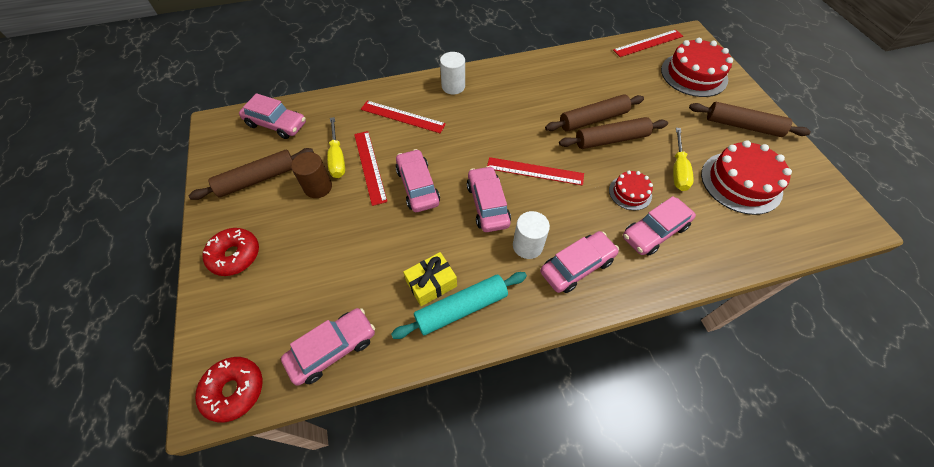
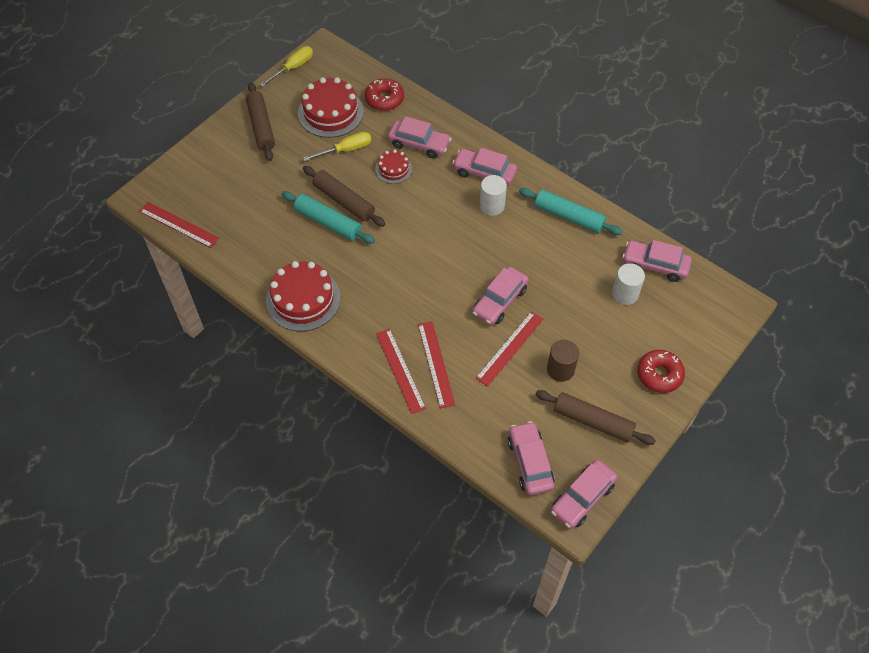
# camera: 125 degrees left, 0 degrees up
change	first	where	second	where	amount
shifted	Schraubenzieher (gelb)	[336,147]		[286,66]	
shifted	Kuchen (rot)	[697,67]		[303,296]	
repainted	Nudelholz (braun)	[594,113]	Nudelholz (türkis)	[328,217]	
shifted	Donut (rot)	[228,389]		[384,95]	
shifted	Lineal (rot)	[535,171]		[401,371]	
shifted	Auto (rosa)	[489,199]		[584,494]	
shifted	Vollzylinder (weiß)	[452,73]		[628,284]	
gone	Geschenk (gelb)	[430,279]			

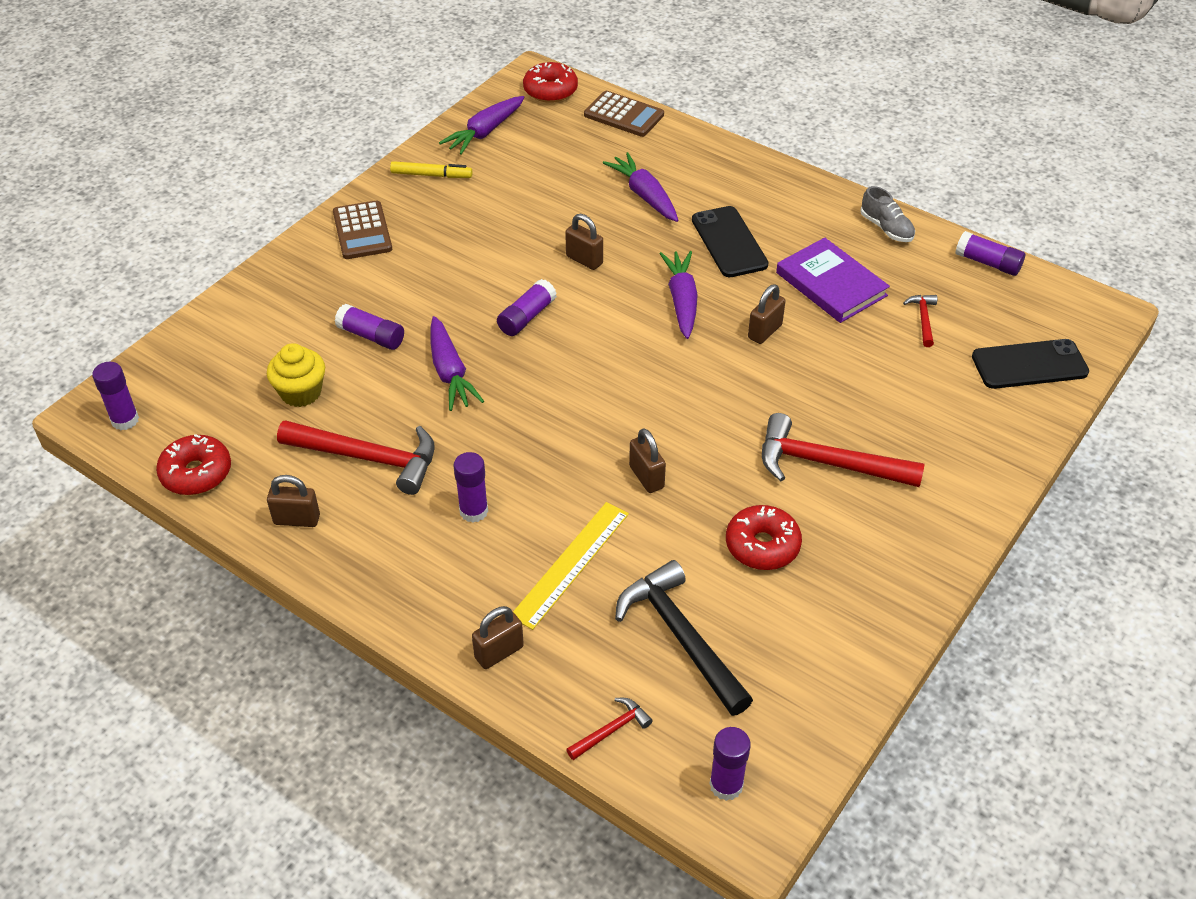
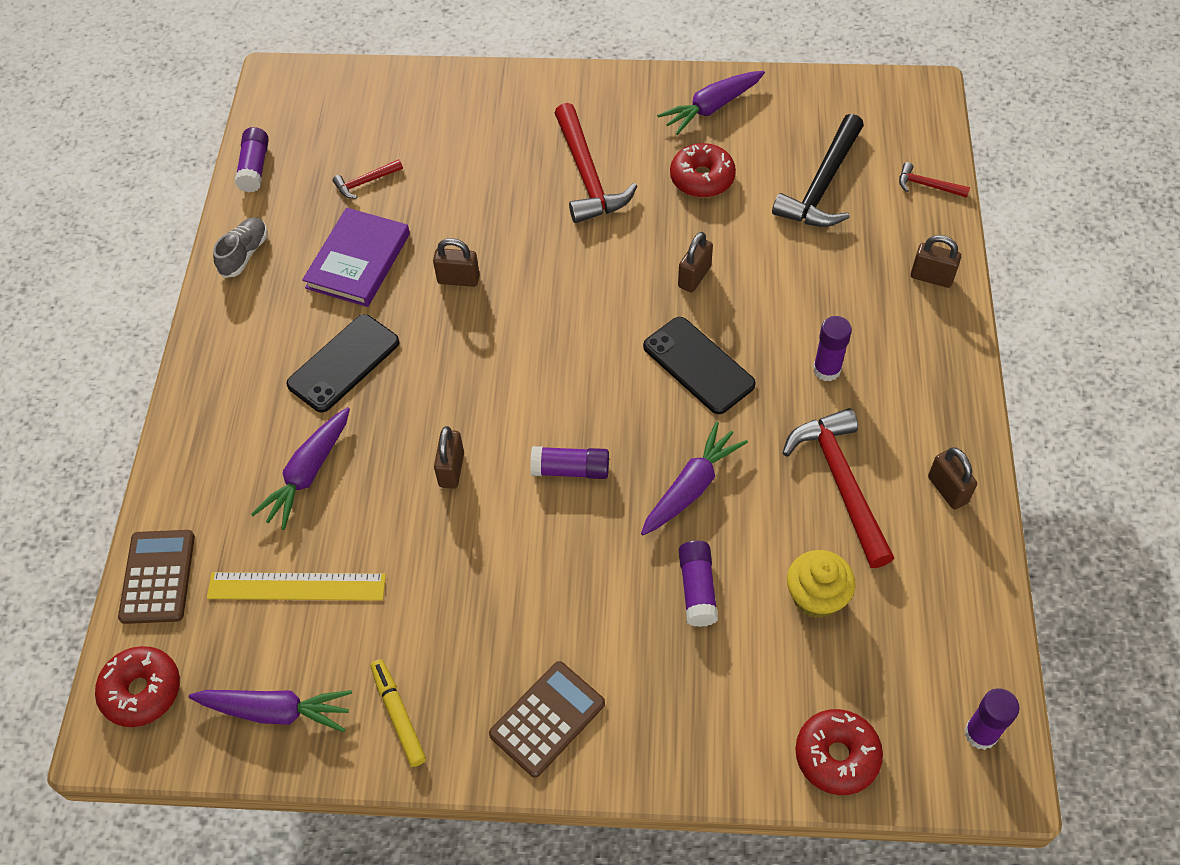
# camera: 120 degrees left, 10 degrees up
change	first	where	second	where	amount
shifted	Lineal (gelb)	[571,566]		[296,586]	
shifted	Handy (schwarz)	[1030,364]		[699,365]	
shifted	Karotte (lila)	[678,295]		[711,103]	
shifted	Donut (rot)	[193,464]		[839,752]	
gone	Klebestift (lila)	[729,764]			

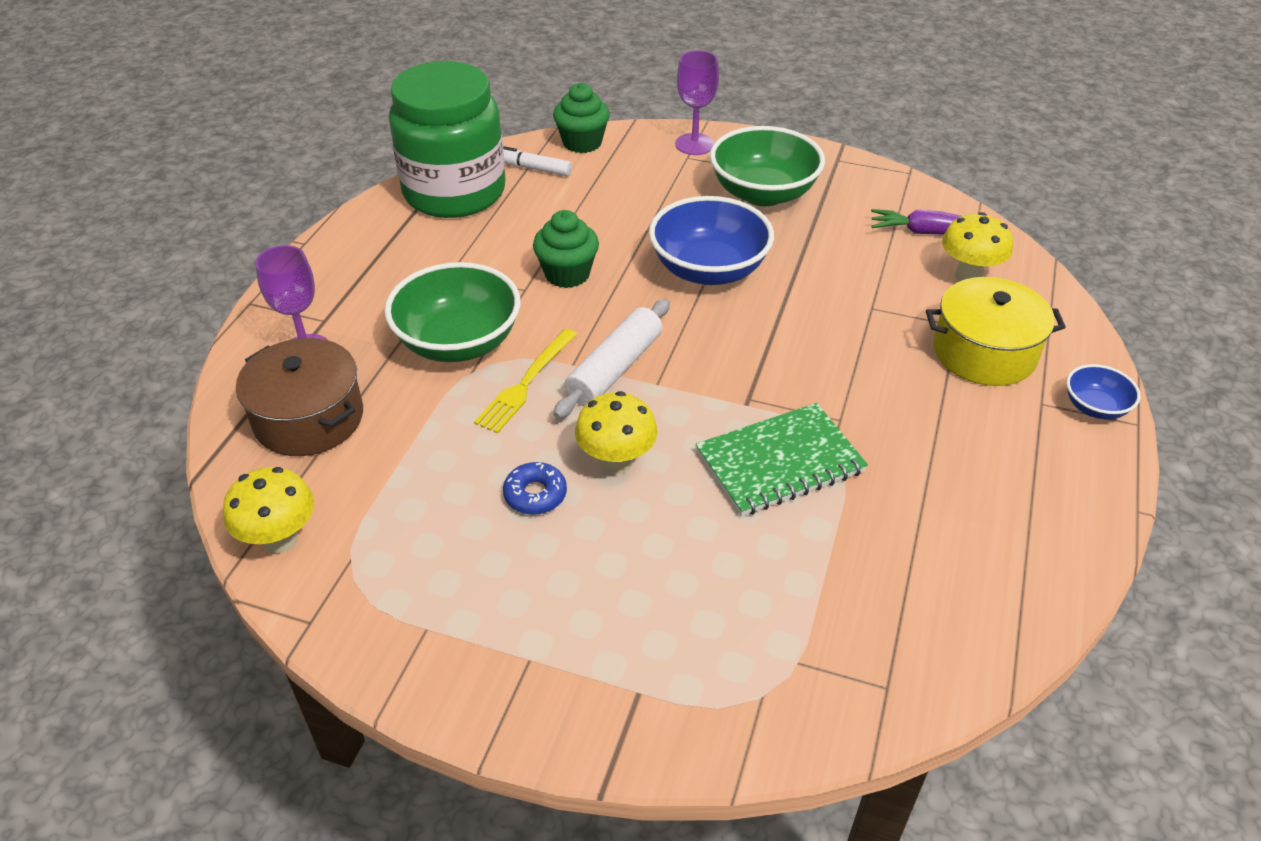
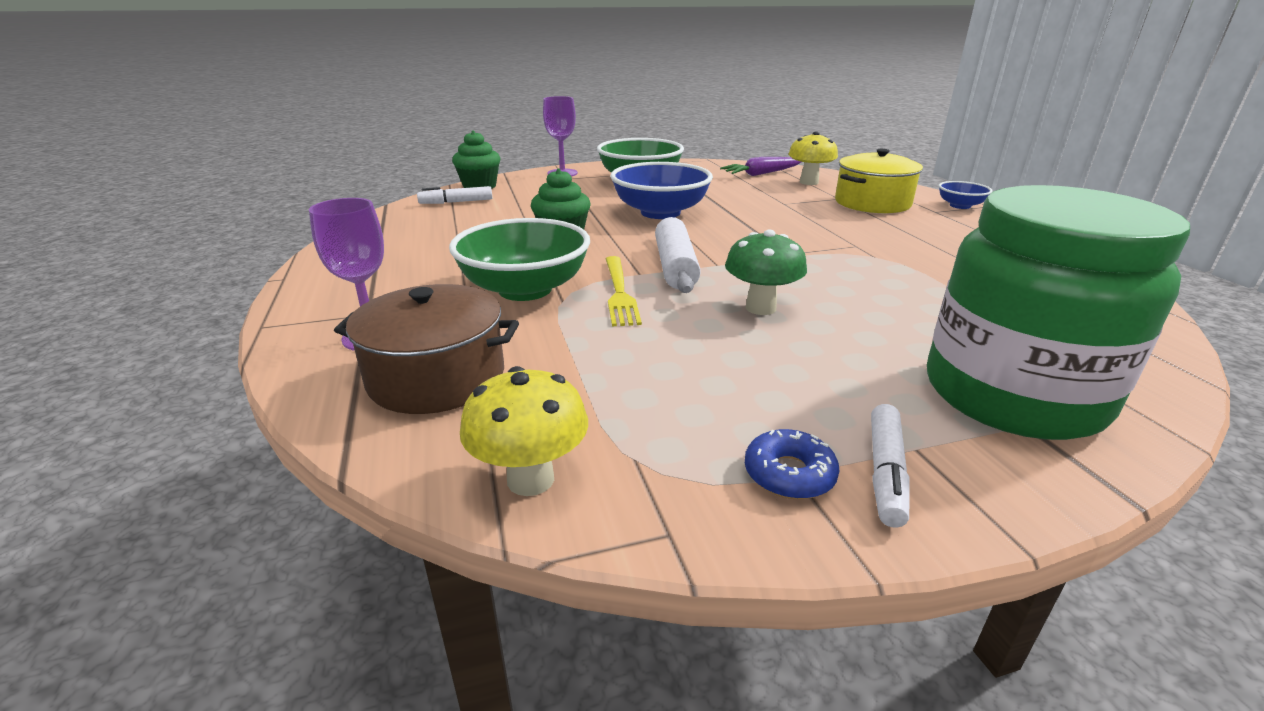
# camera: 35 degrees left, 15 degrees down
change	first	where	second	where	amount
repainted	Pilz (gelb)	[616,432]	Pilz (grün)	[766,272]	
shifted	Donut (blau)	[535,488]		[792,464]	
new			Filzstift (weiß)	[890,466]	
shifted	Einmachglas (grün)	[447,139]		[1058,312]	
gone	Notizbuch (grün)	[782,459]			

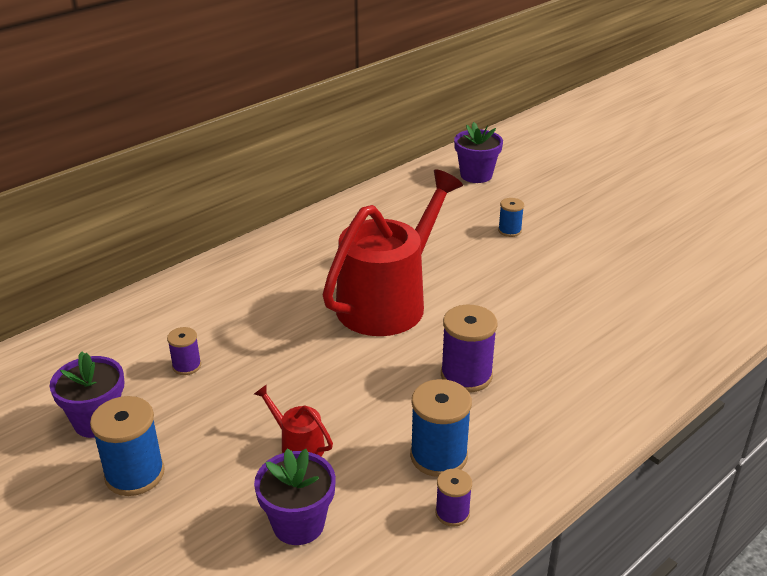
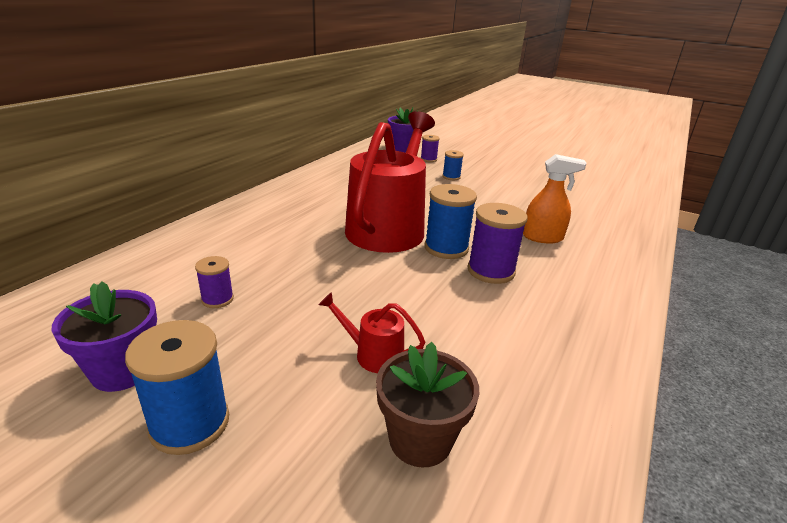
# camera: 20 degrees left, 5 degrees down
change	first	where	second	where	amount
repainted	Blumentopf (lila)	[295,497]	Blumentopf (braun)	[427,404]	
shifted	Garnrolle (lila)	[453,498]		[430,148]	
shifted	Garnrolle (blau)	[441,428]		[451,221]	
new			Sprühflasche (orange)	[555,198]	

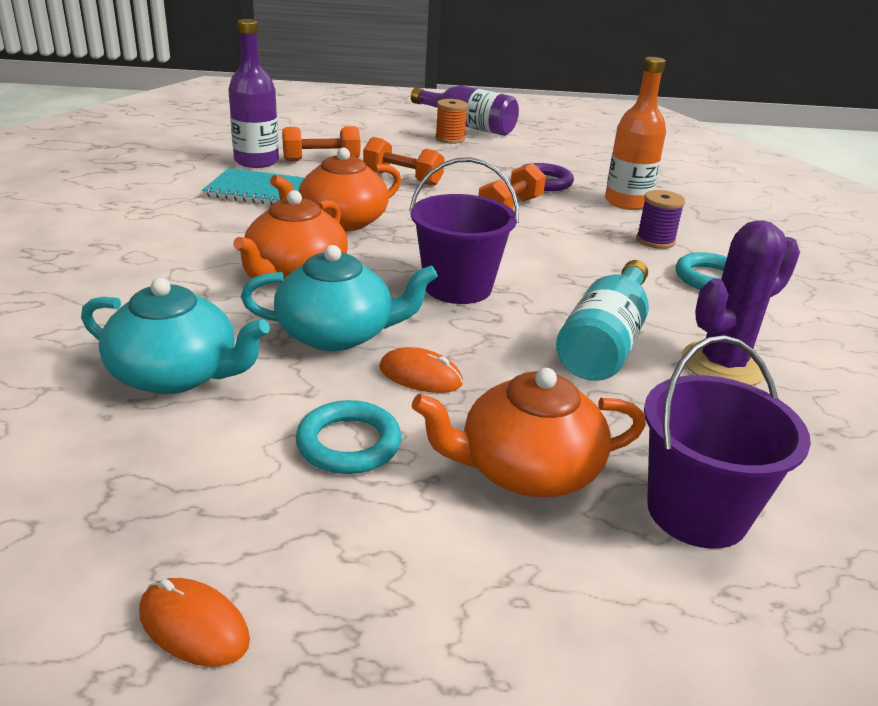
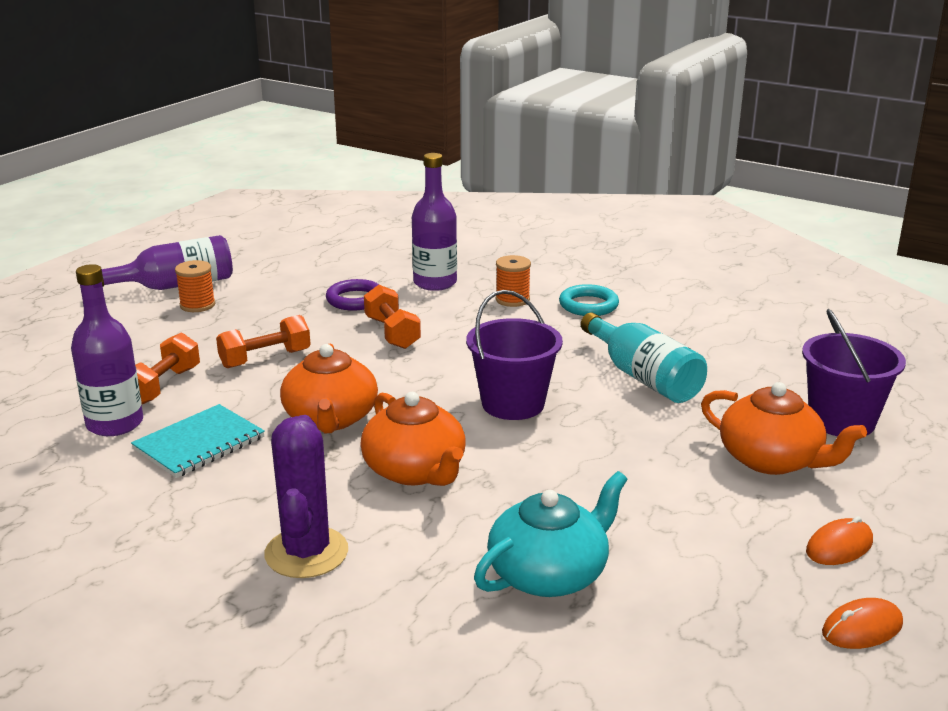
# camera: 55 degrees left, 5 degrees down
change	first	where	second	where	amount
shifted	Kaktus (lila)	[741,303]		[306,496]	
repainted	Flasche (orange)	[635,133]	Flasche (lila)	[434,222]	
repainted	Garnrolle (lila)	[660,219]	Garnrolle (orange)	[513,281]	
rotated	Teekanne (orange)	[529,432]		[784,428]	75 degrees counterclockwise
shifted	Computermaus (orange)	[421,370]		[839,540]	
gone	Teekanne (türkis)	[339,298]			
gone	Ring (türkis)	[349,437]			

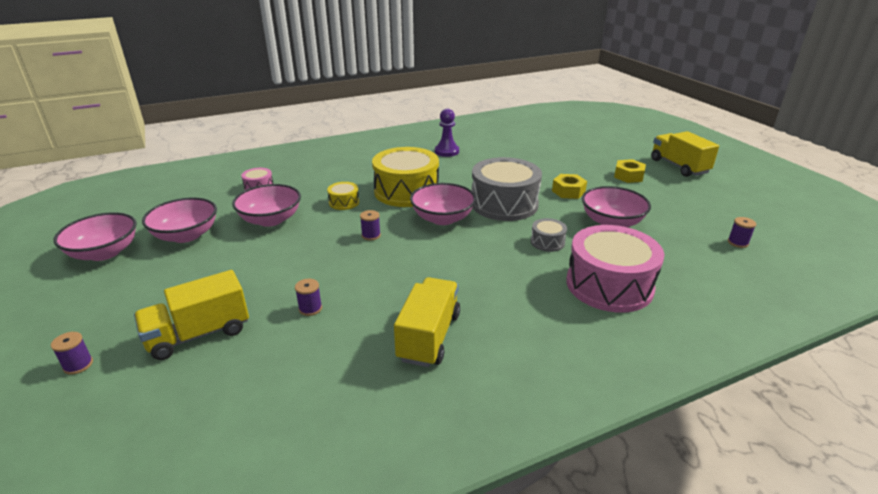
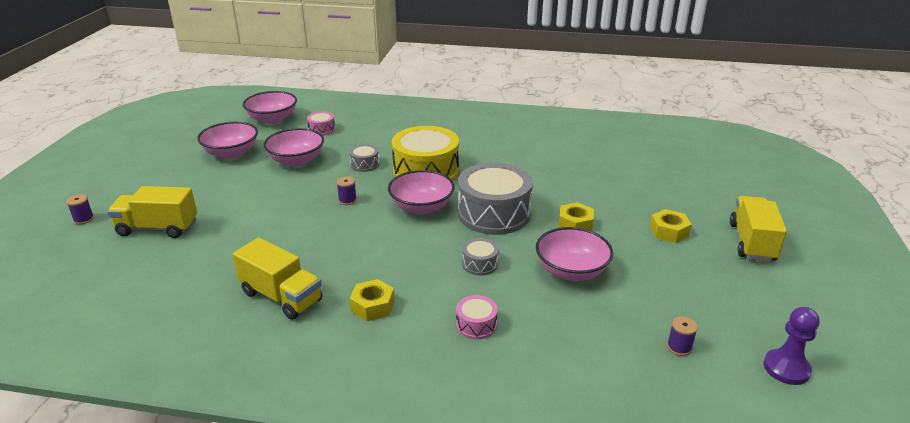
# camera: 35 degrees right, 0 degrees up
change	first	where	second	where	amount
rotated	Lastwagen (gelb)	[427,322]		[277,279]	75 degrees clockwise
shifted	Schüssel (rosa)	[95,236]		[270,107]	
repainted	Trommel (gelb)	[343,196]	Trommel (grau)	[364,158]	
new			Sechskantmutter (gelb)	[372,300]	
scaled	Trommel (rosa)	[615,269]		[477,317]	x0.45
shifted	Bauer (lila)	[447,133]		[792,346]	
gone	Garnrolle (lila)	[308,297]			

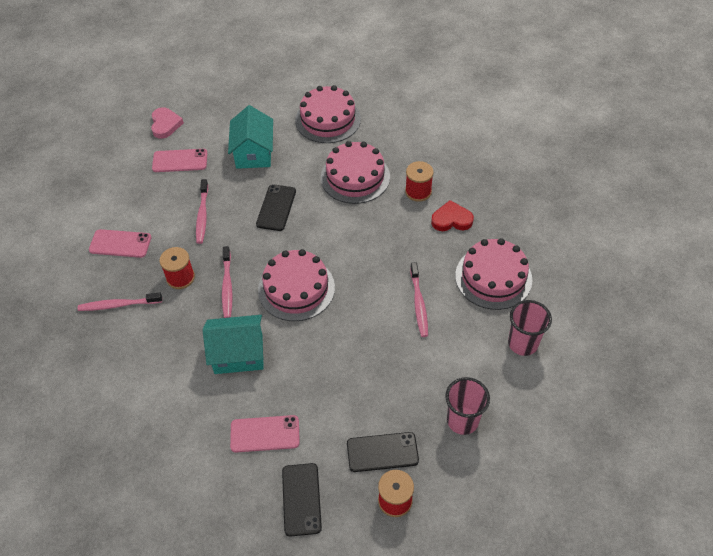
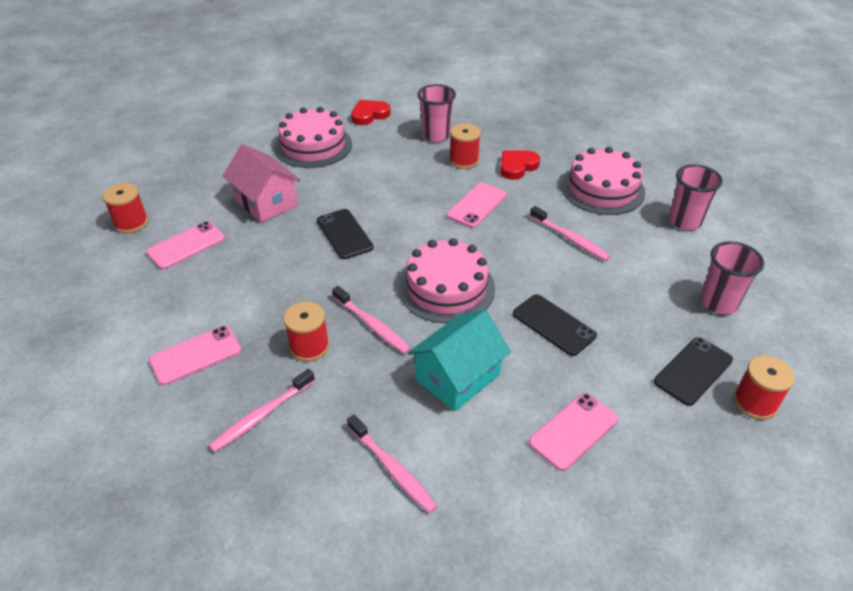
# camera: 40 degrees left, 10 degrees down
change	first	where	second	where	amount
swapped	Herz (rosa)	[167,123]	Garnrolle (rot)	[125,208]	
repainted	Haus (türkis)	[250,137]	Haus (rosa)	[262,183]	
shifted	Zahnbürste (rosa)	[202,211]		[392,464]	
new			Herz (rot)	[371,112]	
new			Becher (rosa)	[436,113]	
new			Handy (rosa)	[477,205]	
shifted	Handy (schwarz)	[302,500]		[555,325]	
gone	Kuchen (rosa)	[355,172]			

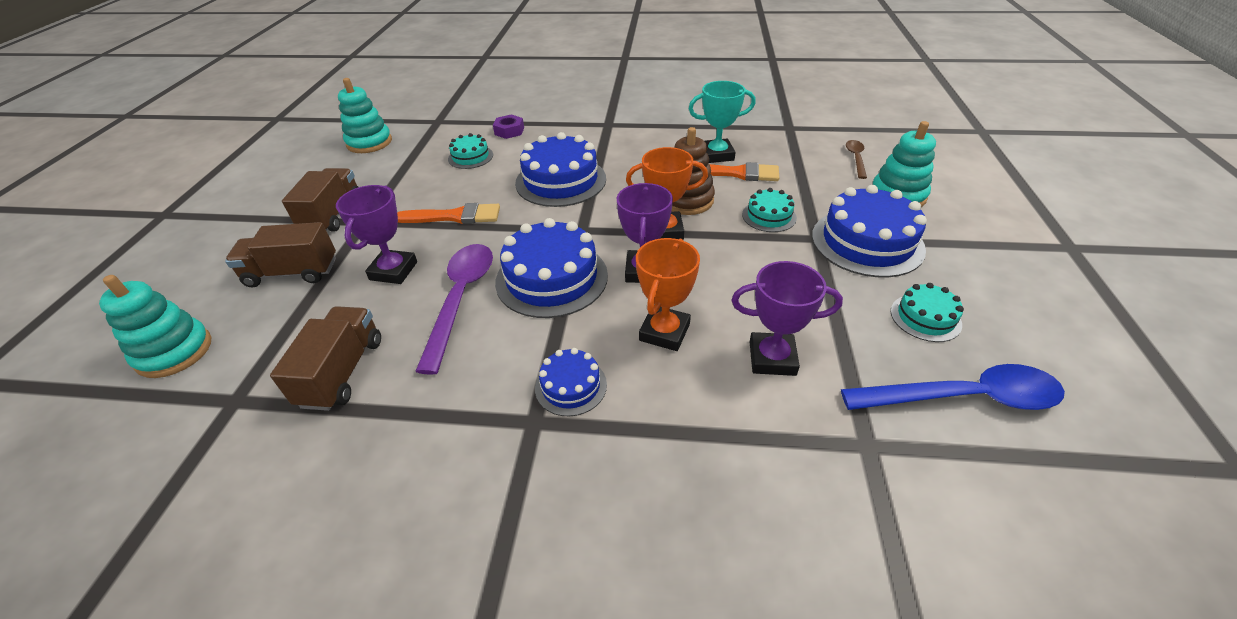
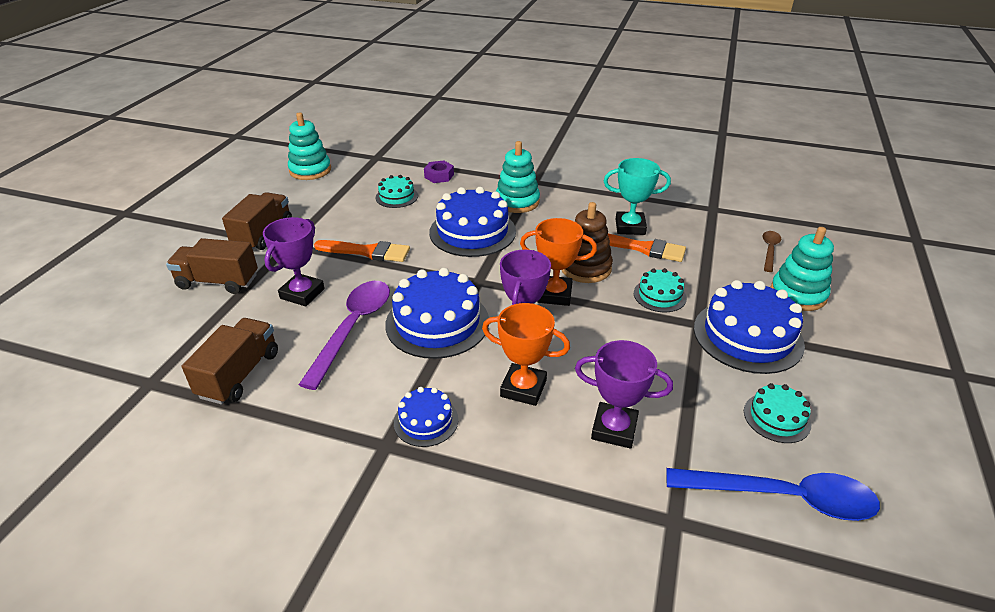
# camera: 10 degrees right, 5 degrees down
change	first	where	second	where	amount
rotated	Pokal (orange)	[668,294]		[526,354]	75 degrees clockwise
shifted	Stapelspielzeug (türkis)	[155,326]		[518,177]	

